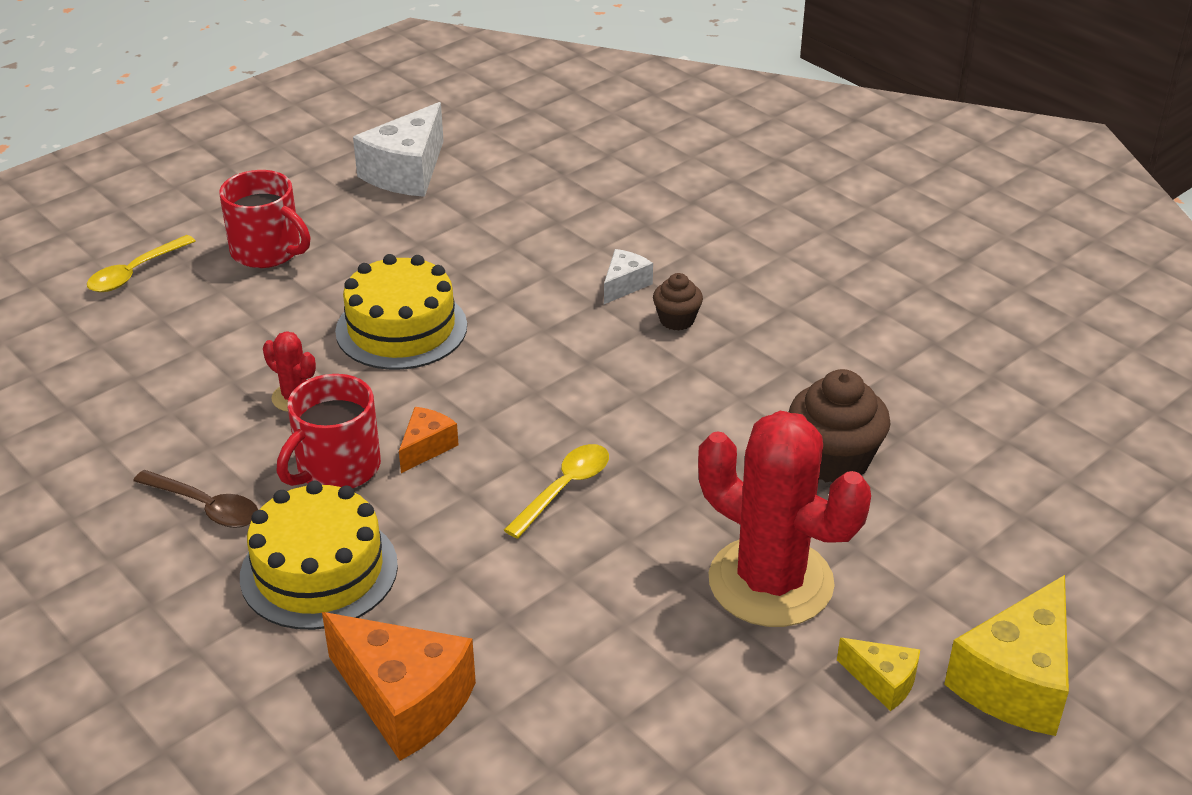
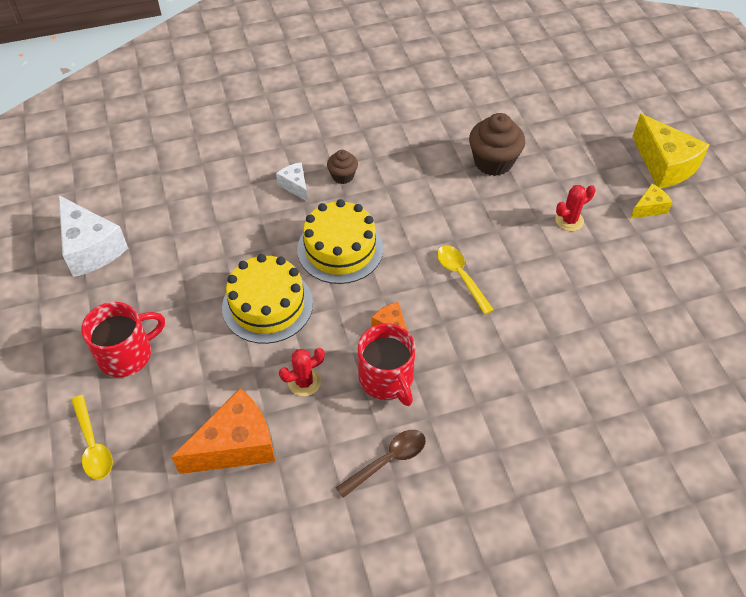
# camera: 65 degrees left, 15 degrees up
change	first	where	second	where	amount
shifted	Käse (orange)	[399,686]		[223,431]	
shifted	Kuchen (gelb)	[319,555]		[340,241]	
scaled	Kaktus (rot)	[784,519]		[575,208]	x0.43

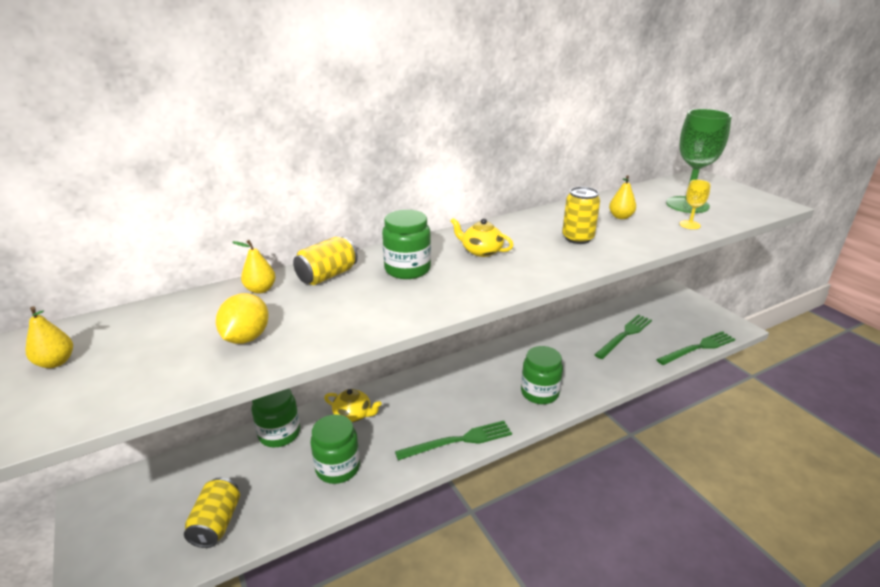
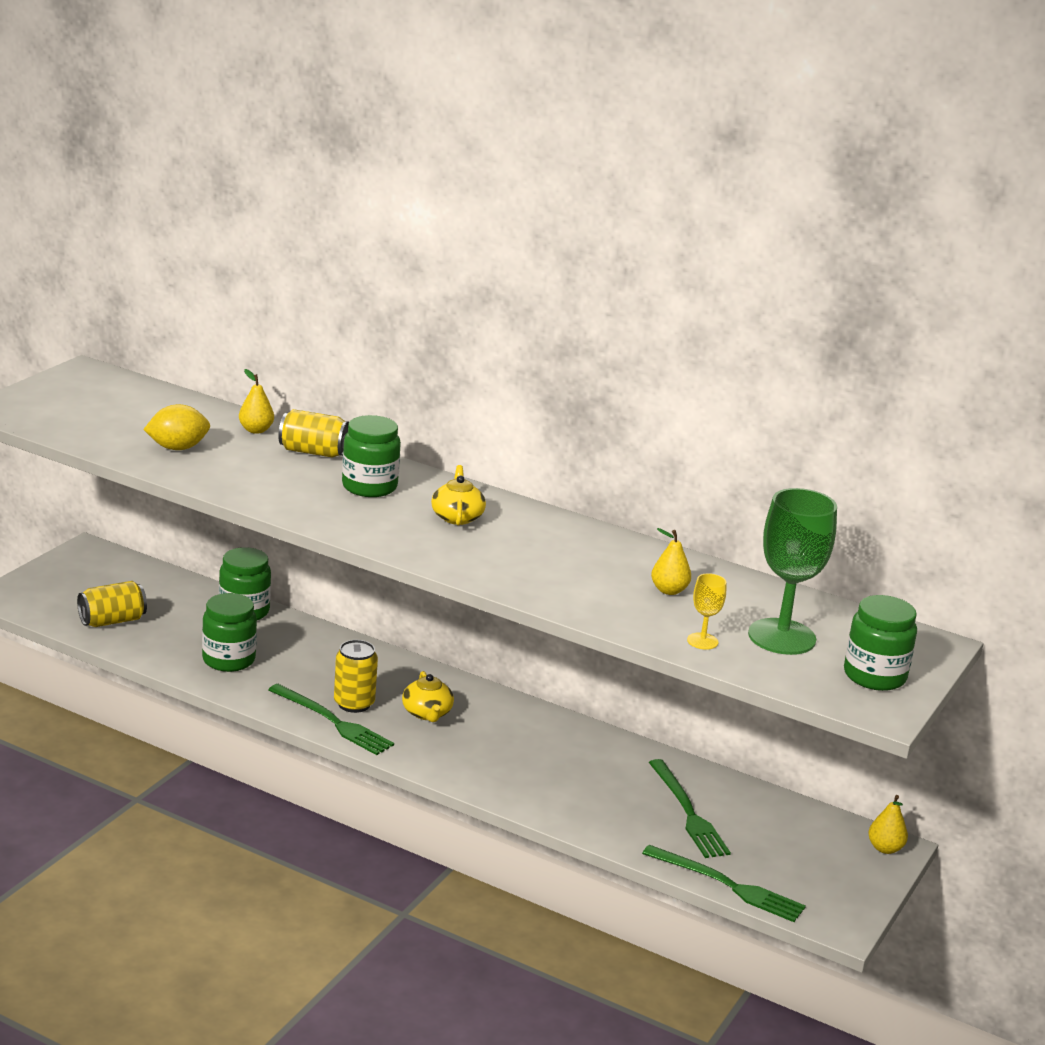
# camera: 55 degrees right, 5 degrees down
change	first	where	second	where	amount
shifted	Dose (gelb)	[581,215]		[356,676]	
shifted	Teekanne (gelb)	[353,405]		[428,696]	
rotated	Gabel (grün)	[623,336]		[690,808]	60 degrees clockwise
shifted	Einmachglas (grün)	[542,375]		[880,643]	
shifted	Birne (gelb)	[49,337]		[888,824]	

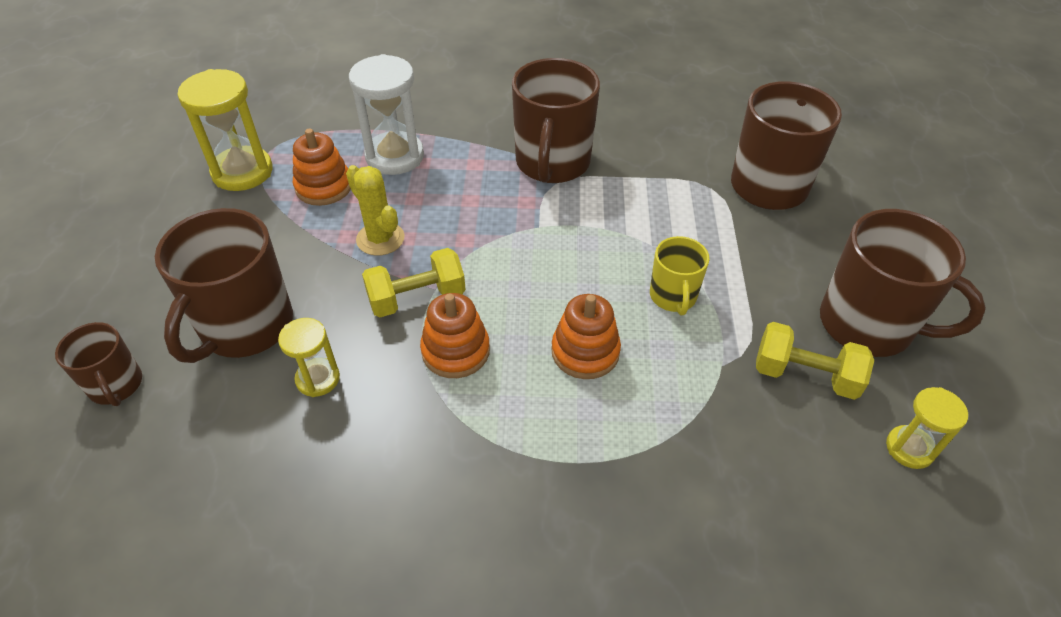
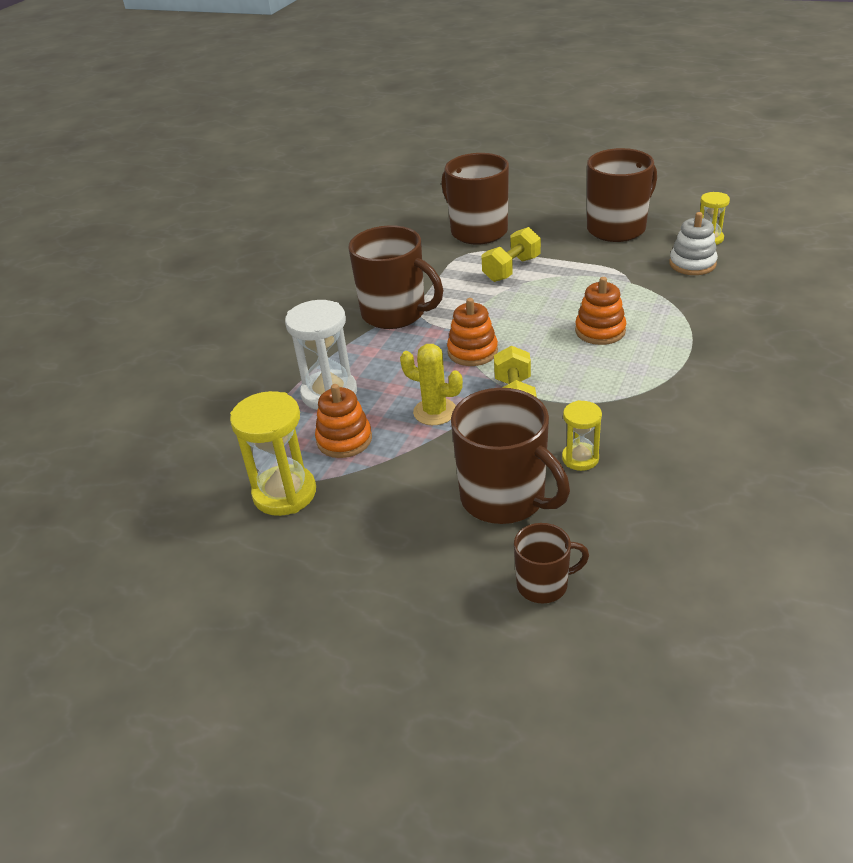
# camera: 65 degrees left, 10 degrees down
change	first	where	second	where	amount
rotated	Kaktus (gelb)	[375,210]		[431,384]	45 degrees clockwise
shifted	Stapelspielzeug (orange)	[455,335]		[472,332]	
shifted	Hantel (gelb)	[815,361]		[511,254]	
new			Stapelspielzeug (weiß)	[693,243]	
gone	Tasse (gelb)	[680,275]			

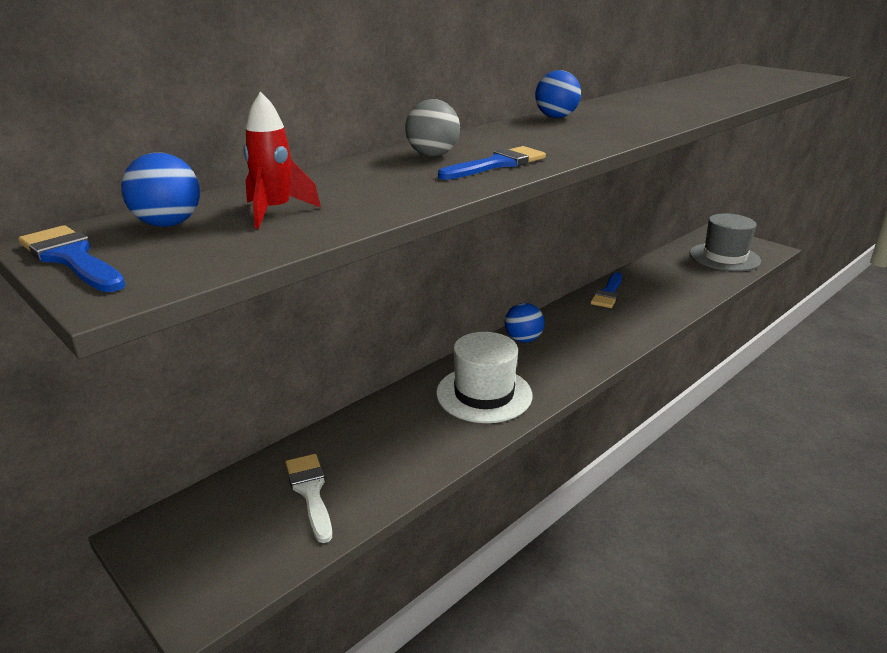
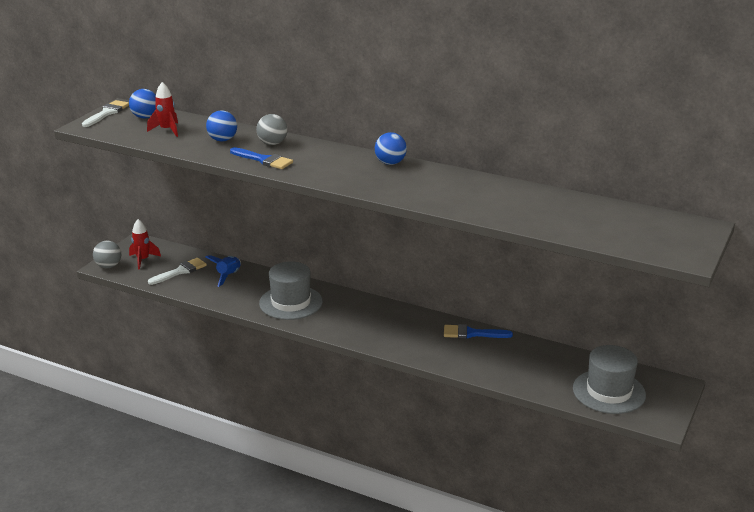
# camera: 70 degrees right, 0 degrees up
change	first	where	second	where	amount
repainted	Pinsel (blau)	[71,258]	Pinsel (weiß)	[105,113]	
new			Ball (grau)	[107,254]	
new			Rakete (rot)	[145,244]	
new			Rakete (blau)	[223,271]	
shifted	Ball (blau)	[525,323]		[221,126]	
repainted	Hut (weiß)	[484,377]	Hut (grau)	[291,290]	

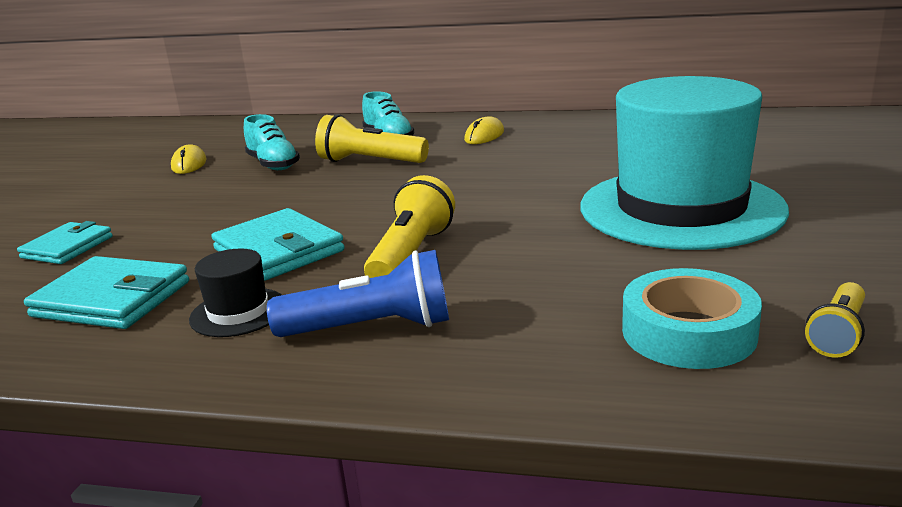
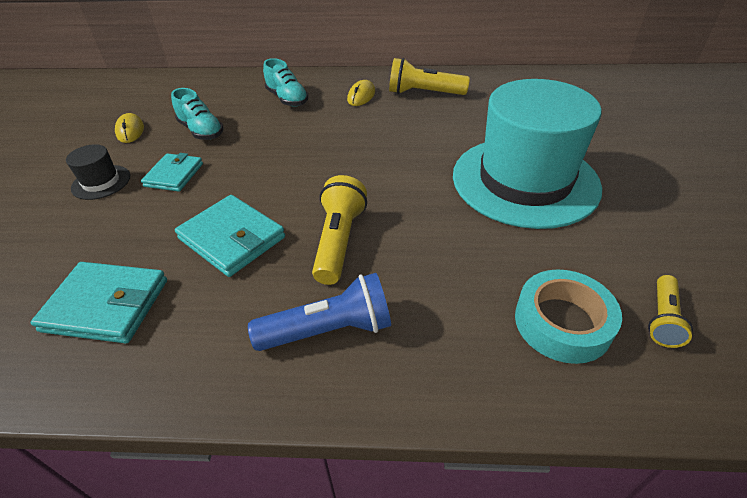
# camera: 10 degrees left, 20 degrees up
change	first	where	second	where	amount
shifted	Hut (schwarz)	[235,292]		[98,172]	
shifted	Geldbörse (türkis)	[65,242]		[172,172]	
shifted	Taschenlampe (gelb)	[372,138]		[429,76]	

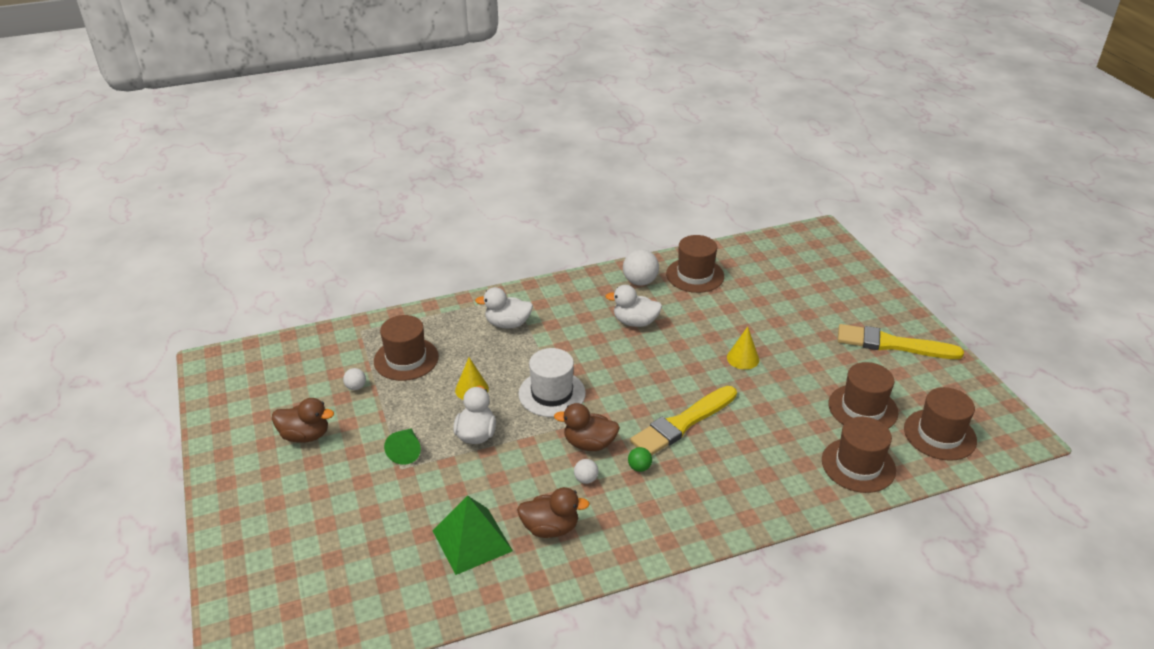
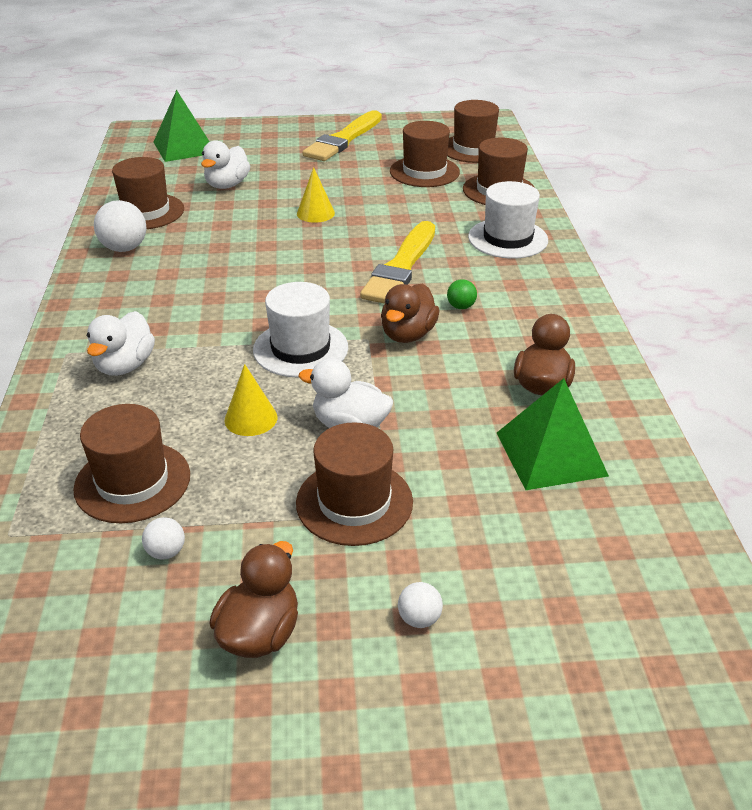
# camera: 75 degrees left, 0 degrees up
change	first	where	second	where	amount
new			Pyramide (grün)	[182,126]	
shifted	Ente (weiß)	[633,306]		[225,164]	
swapped	Kegel (grün)	[402,446]	Hut (braun)	[354,484]	
rotated	Pinsel (gelb)	[683,420]		[397,262]	45 degrees clockwise
shifted	Ball (weiß)	[586,471]		[420,605]	
new			Hut (weiß)	[508,220]	

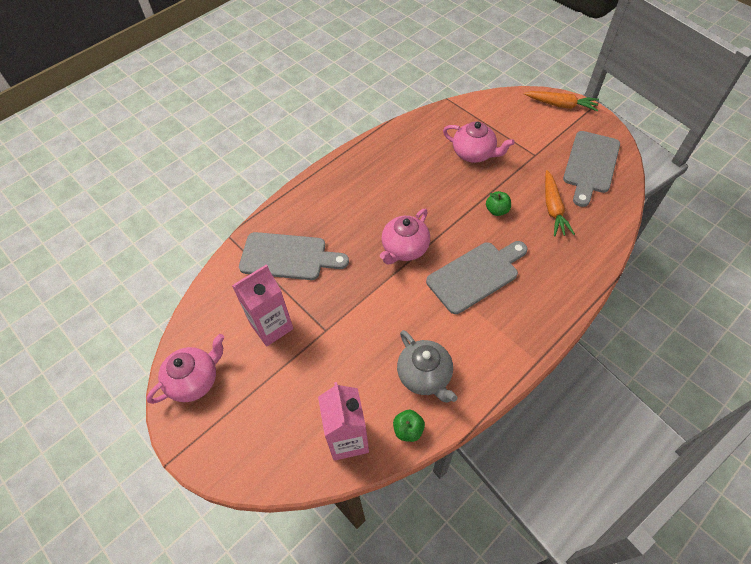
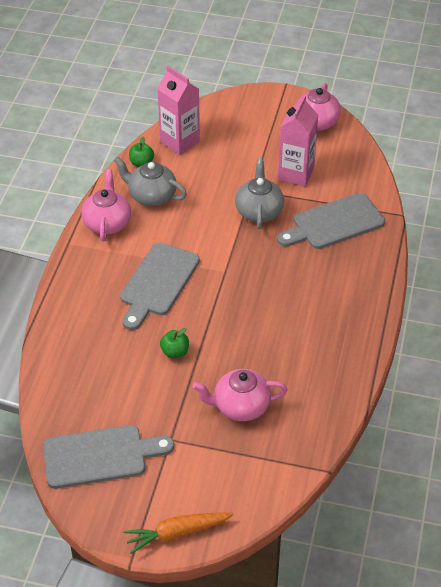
# camera: 145 degrees right, 10 degrees down
change	first	where	second	where	amount
rotated	Schneidebrett (grau)	[591,169]		[108,457]	90 degrees clockwise
shifted	Teekanne (rosa)	[405,237]		[106,205]	
new			Teekanne (grau)	[259,193]	
gone	Karotte (orange)	[560,203]			

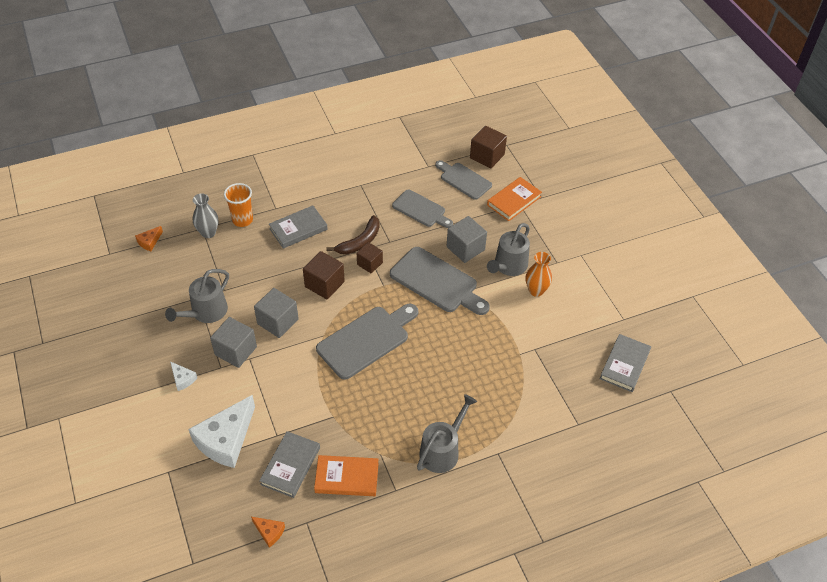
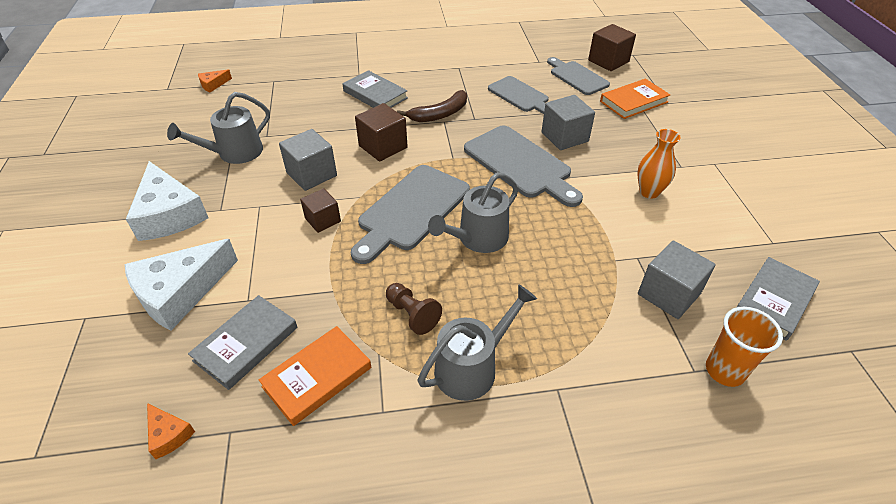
# camera: 15 degrees right, 5 degrees down
change	first	where	second	where	amount
scaled	Käse (weiß)	[183,376]		[167,201]	x2.23
rotated	Buch (orange)	[346,475]		[315,376]	60 degrees counterclockwise
shifted	Kubus (braun)	[370,257]		[320,210]	
rotated	Buch (grau)	[298,227]		[375,89]	60 degrees clockwise
rotated	Schneidebrett (grau)	[367,342]		[410,214]	150 degrees clockwise
new			Bauer (braun)	[414,309]	
shifted	Gießkanne (grau)	[508,249]		[473,213]	
shifted	Kubus (grau)	[233,342]		[677,280]	
shifted	Becher (orange)	[238,205]		[744,347]	
gone	Vase (grau)	[205,215]			

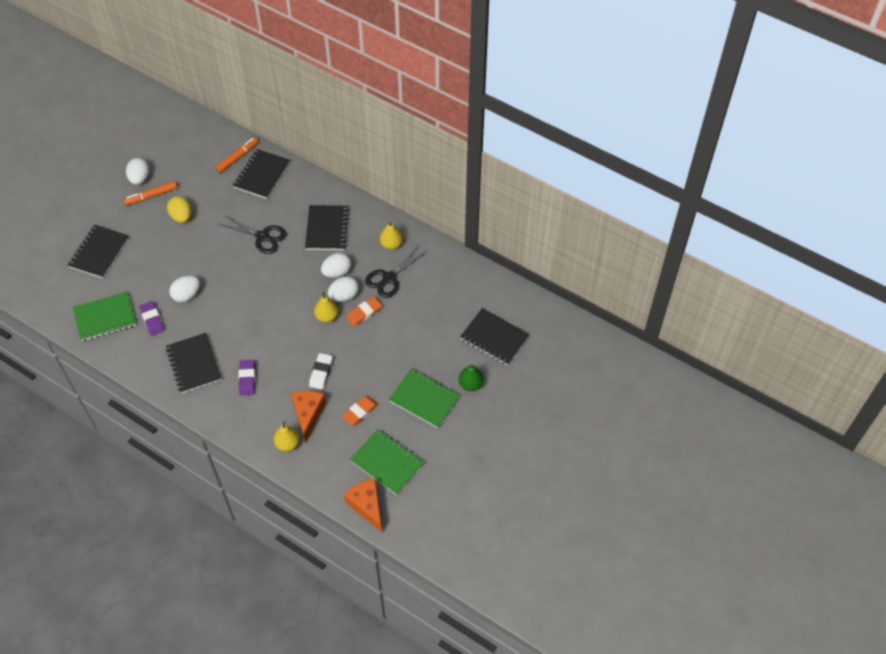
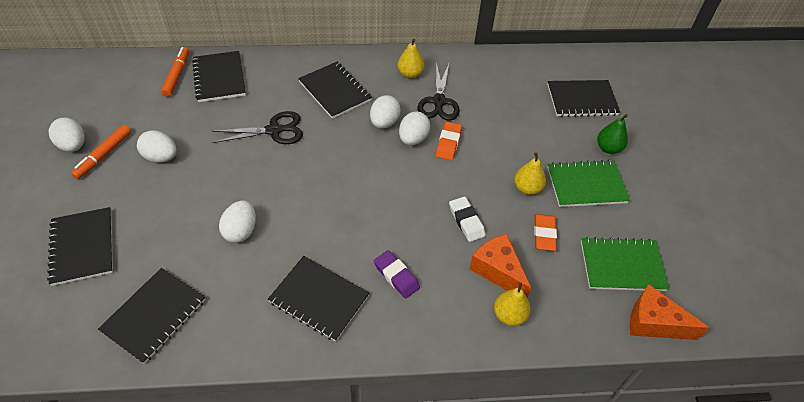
# camera: 40 degrees left, 5 degrees down
change	first	where	second	where	amount
repainted	Notizbuch (grün)	[104,316]	Notizbuch (schwarz)	[151,316]	
repainted	Ei (gelb)	[179,209]	Ei (weiß)	[157,146]	
shifted	Birne (gelb)	[326,307]		[530,173]	
gone	Radiergummi (lila)	[151,318]			

